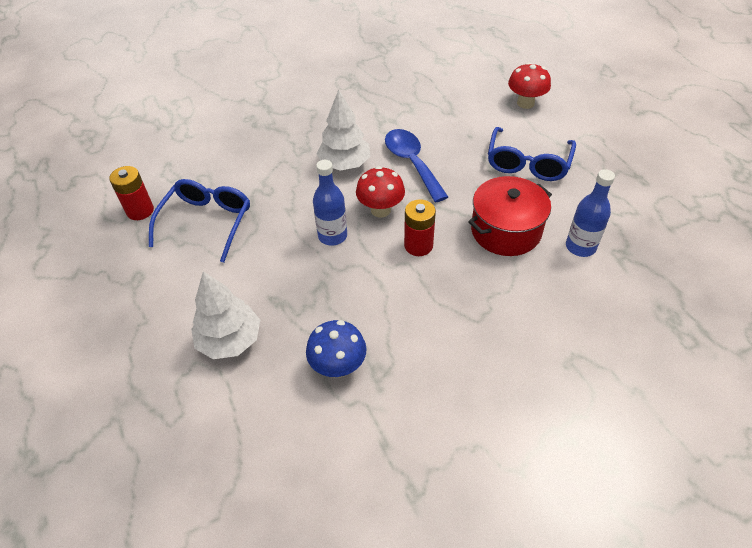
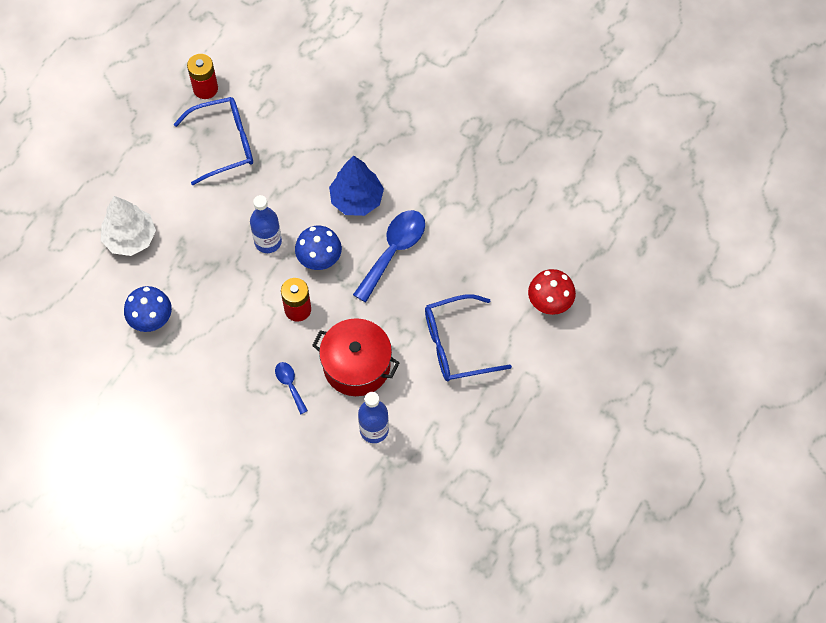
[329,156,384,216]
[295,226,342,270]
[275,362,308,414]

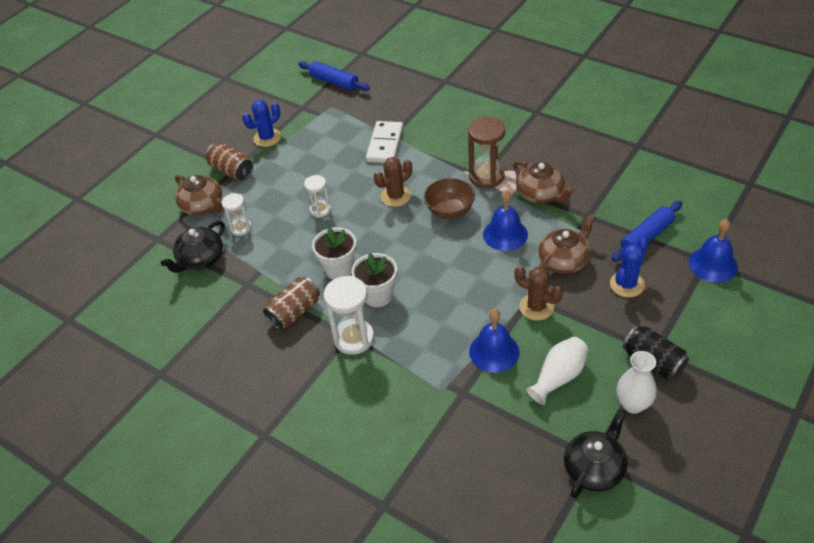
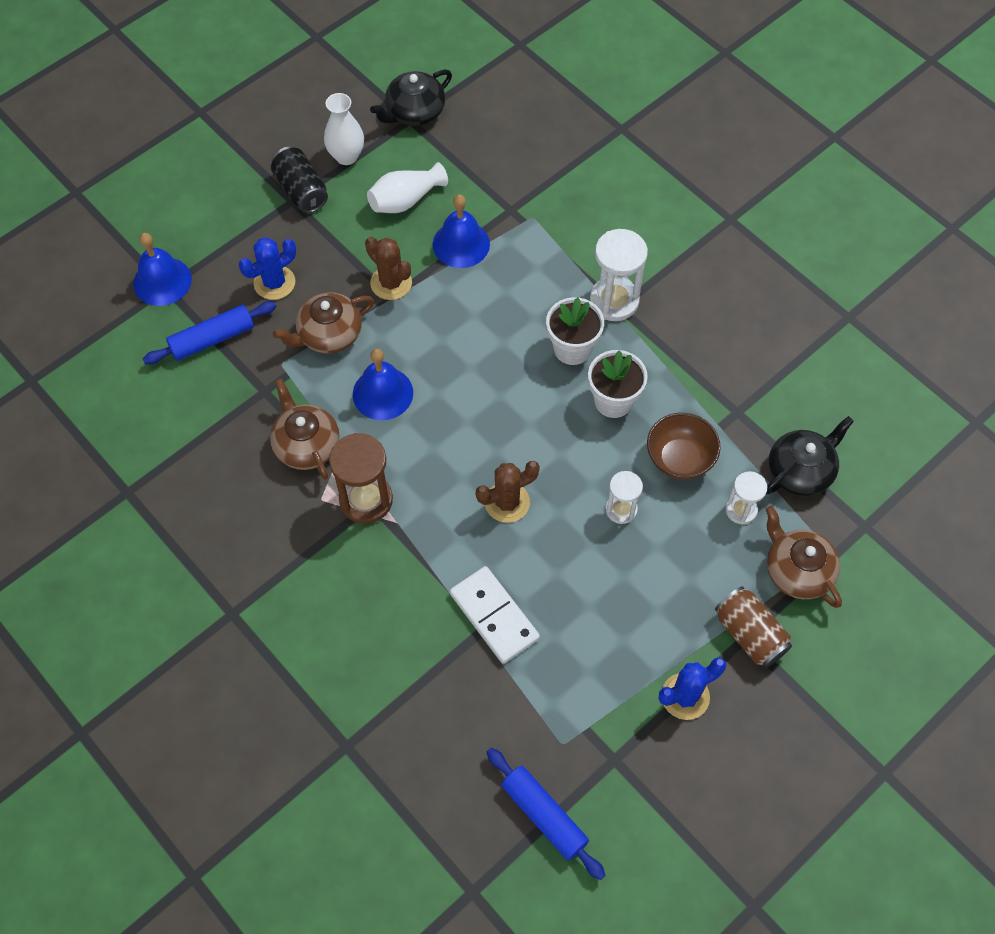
[263,277,320,330] (first image)
[450,566,540,664]
[647,413,721,480]

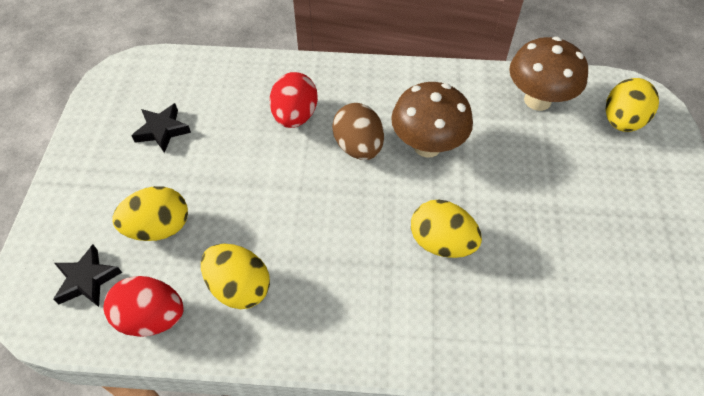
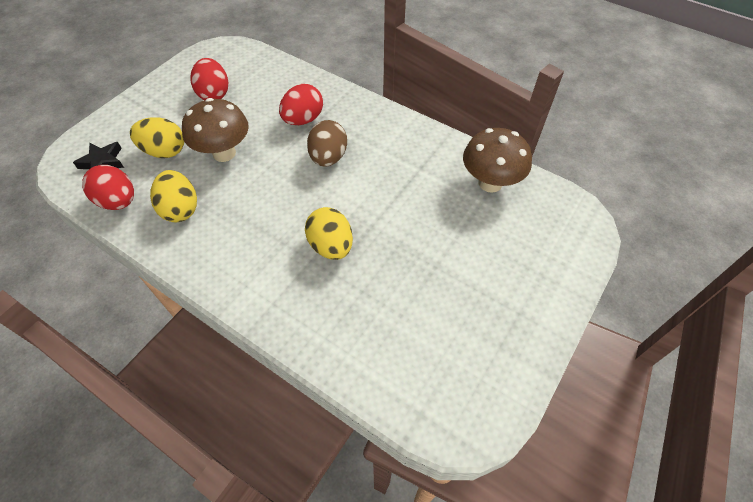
[190,58,228,100]
[182,98,249,162]
[605,78,659,132] (first image)

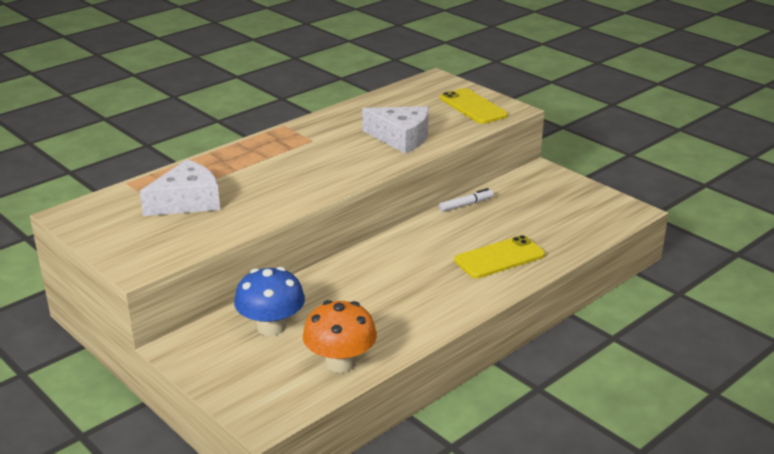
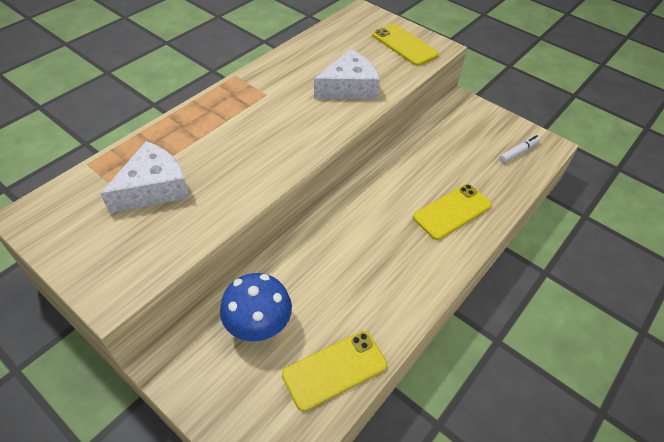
[282,331,387,412]
[314,49,380,99]
[499,135,540,163]

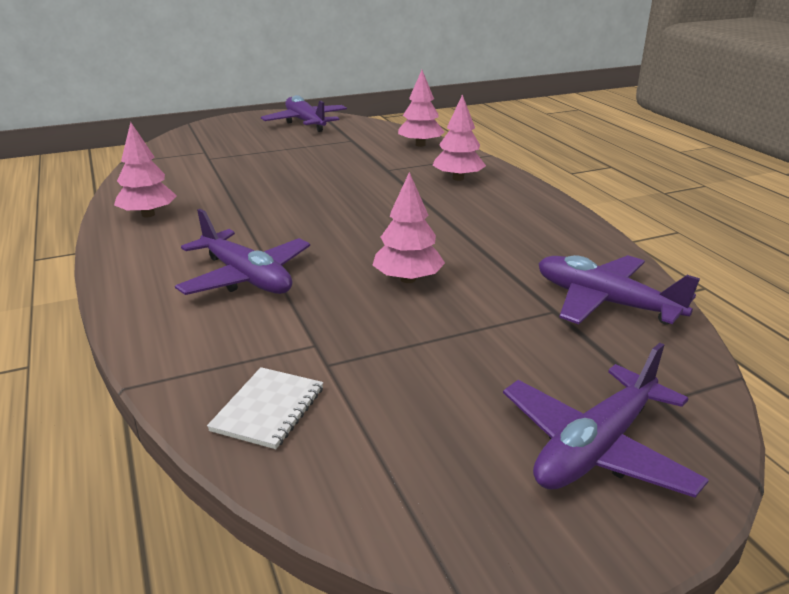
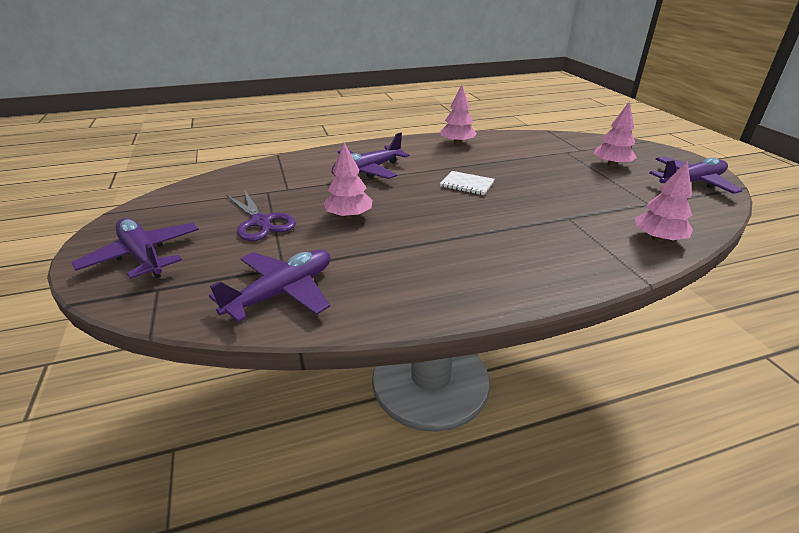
[440,171,495,195]
[594,101,637,167]
[226,189,296,241]

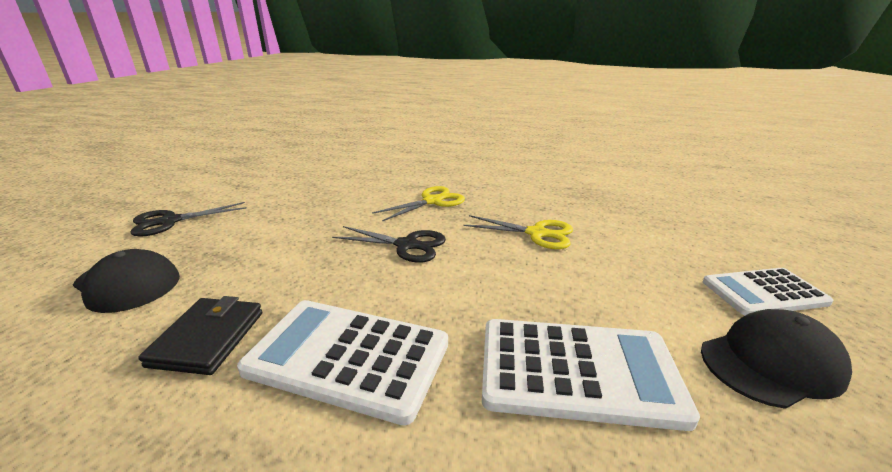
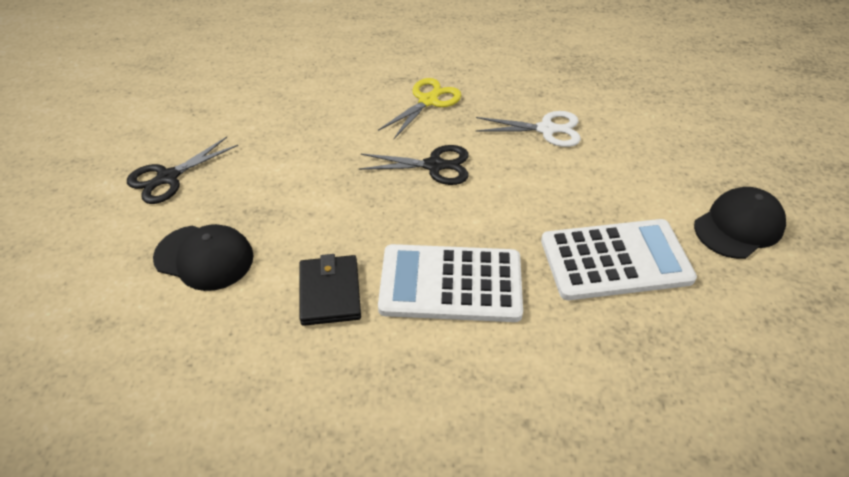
[475,111,581,147]
[703,268,833,316] (first image)

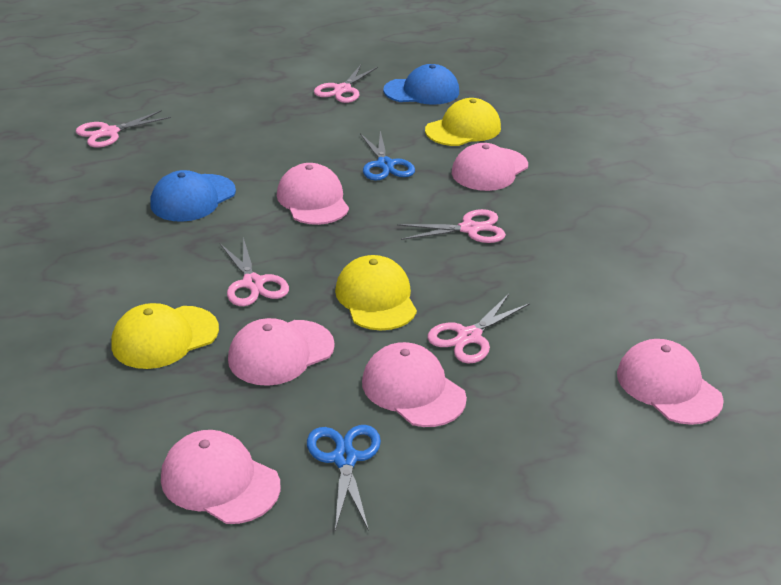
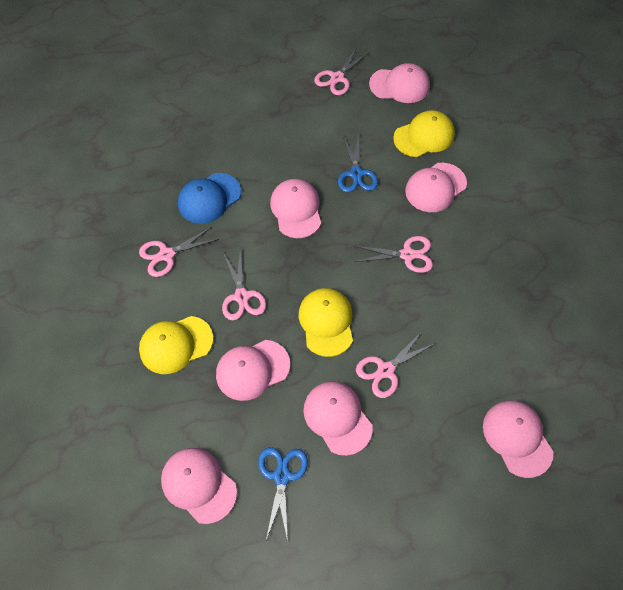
[139,227,219,277]
[369,63,430,103]

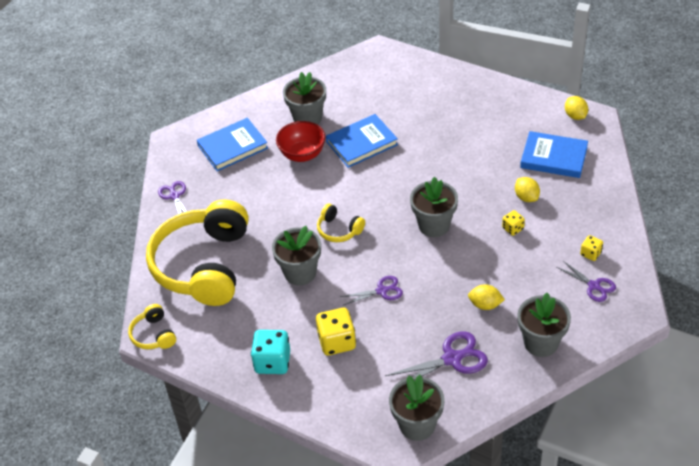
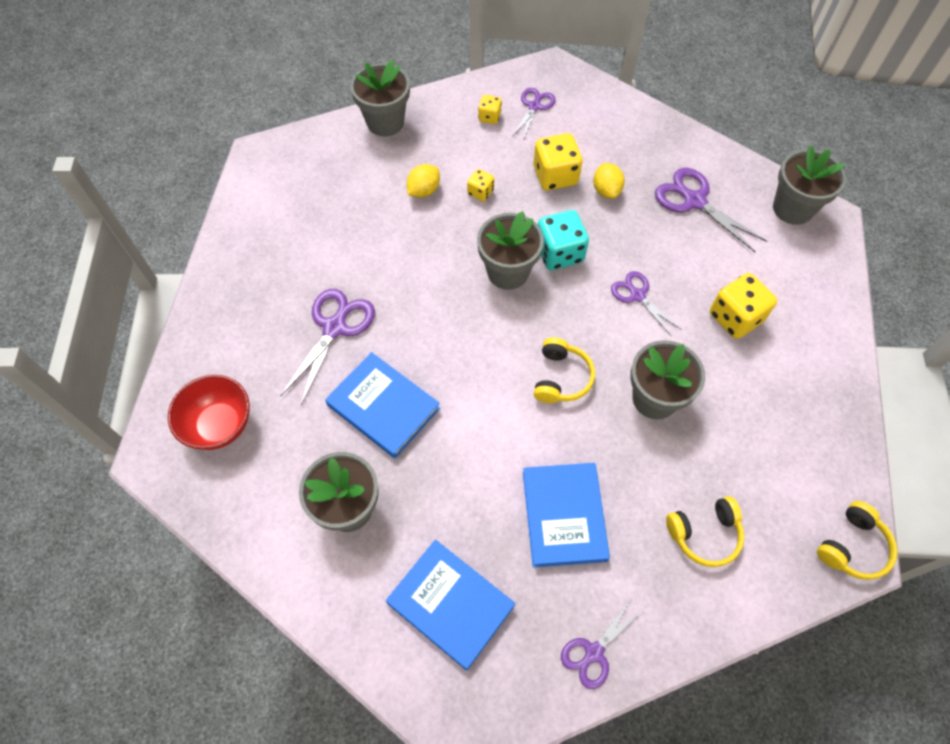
[666,496,744,567]
[538,210,589,270]
[168,375,250,450]
[350,60,410,136]
[523,463,610,567]
[565,96,588,120] (first image)
[281,289,375,405]
[534,133,582,191]

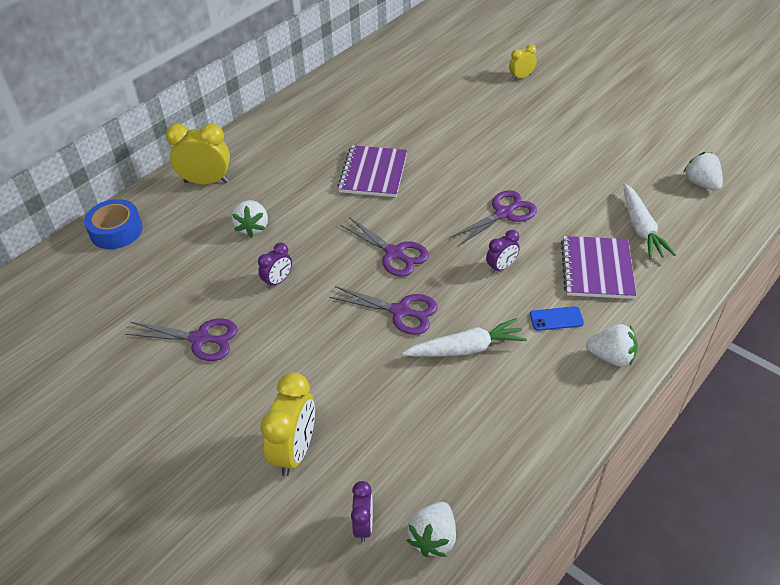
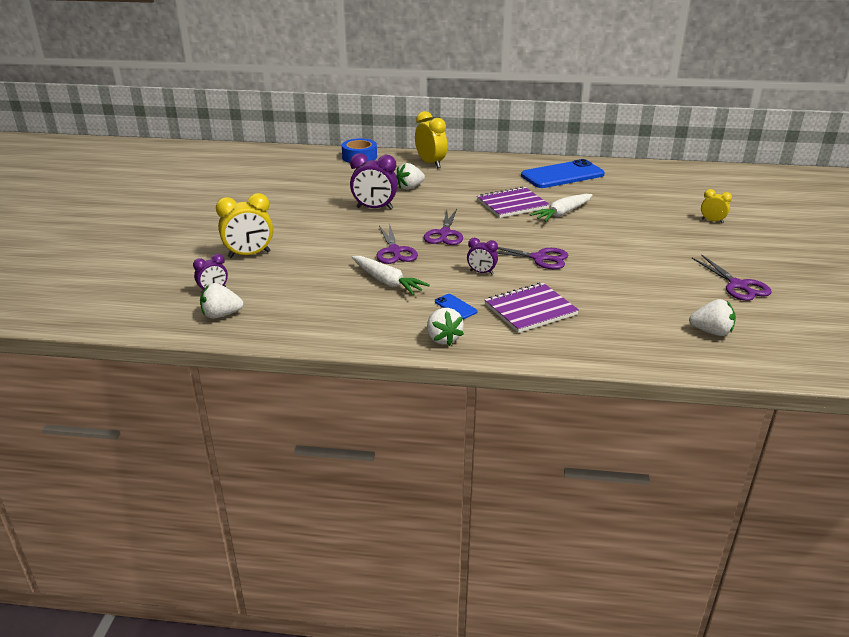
[692,254,771,301]
[350,153,398,210]
[530,194,592,222]
[689,299,736,336]
[521,159,605,188]

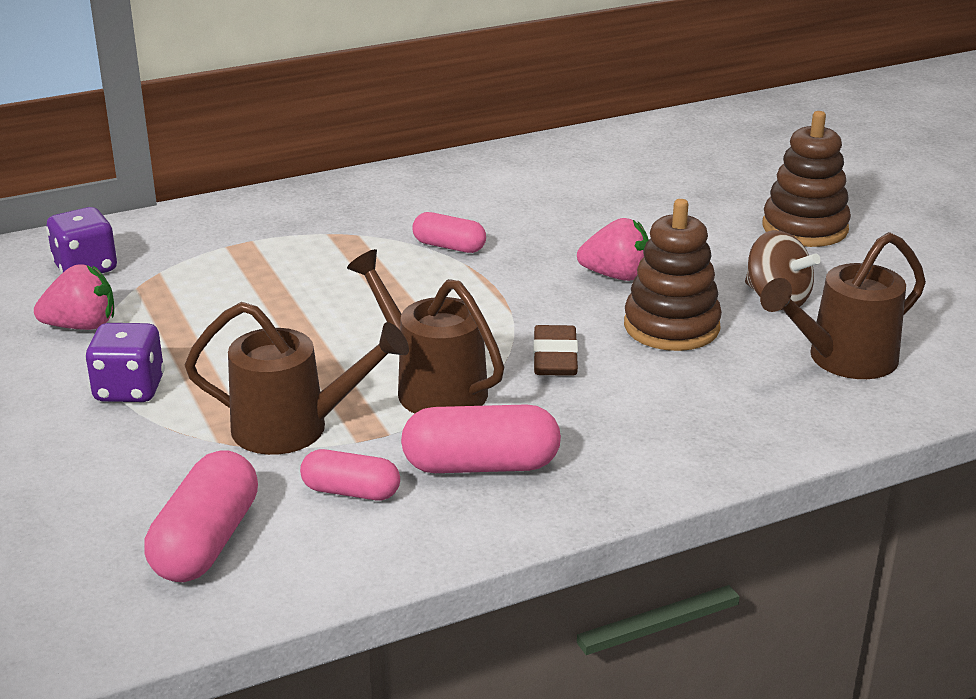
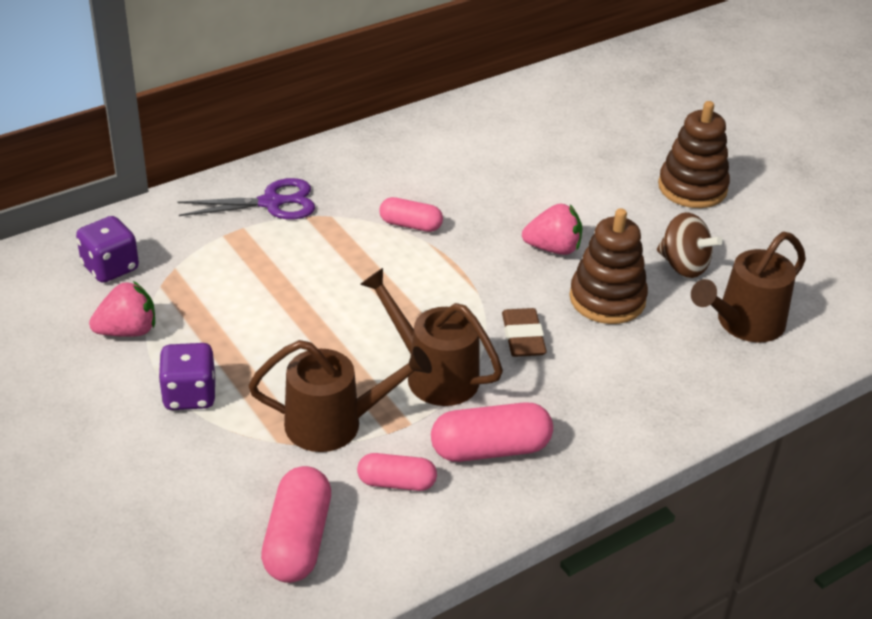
[178,178,315,220]

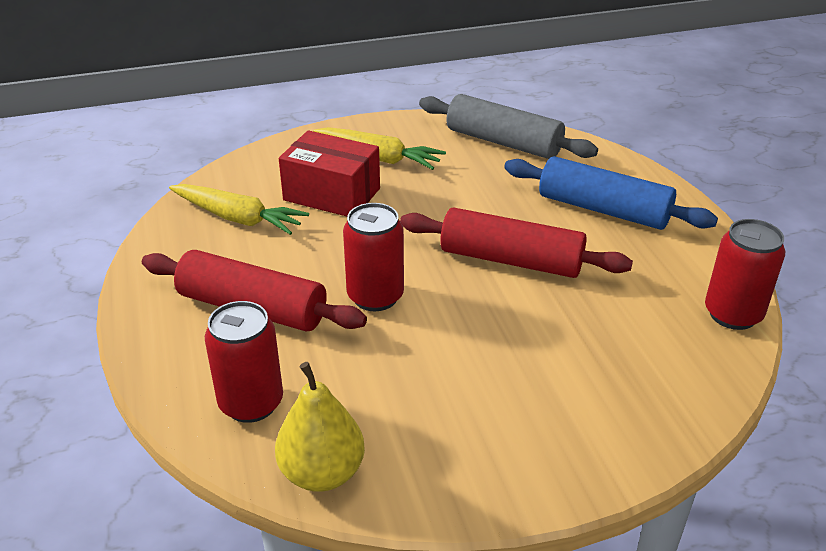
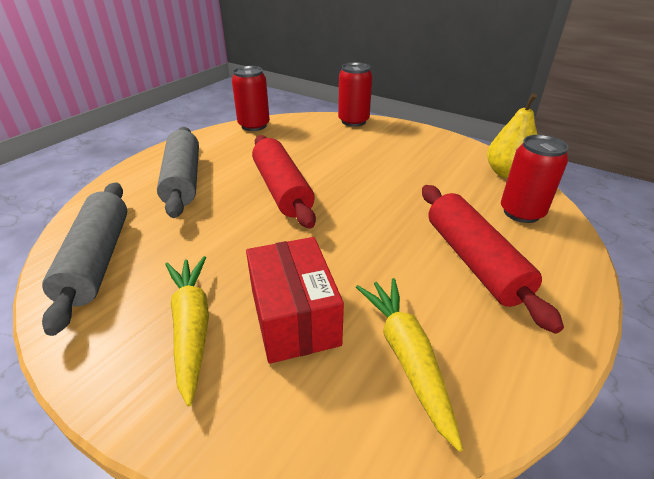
[338,62,372,127]
[157,127,199,218]

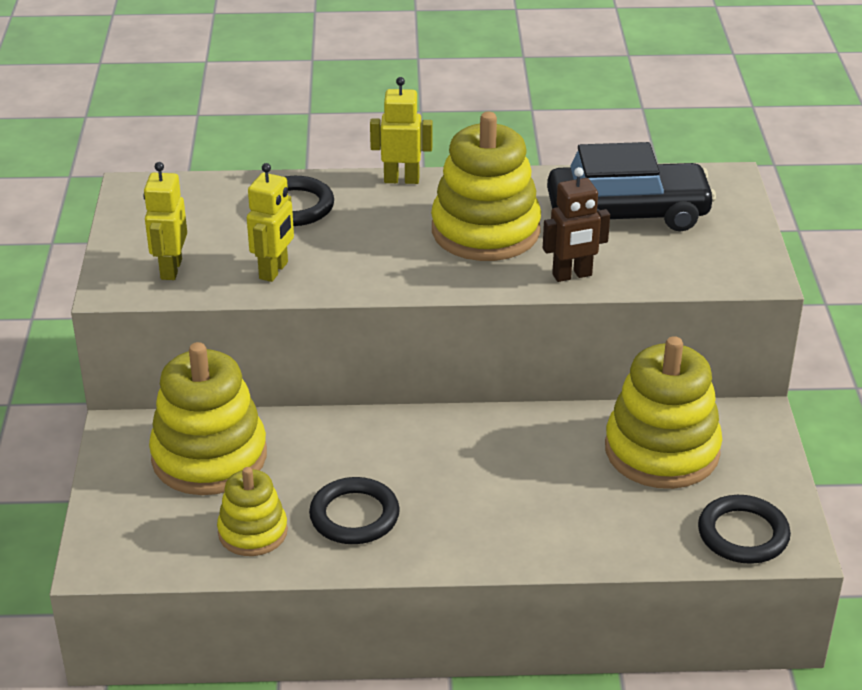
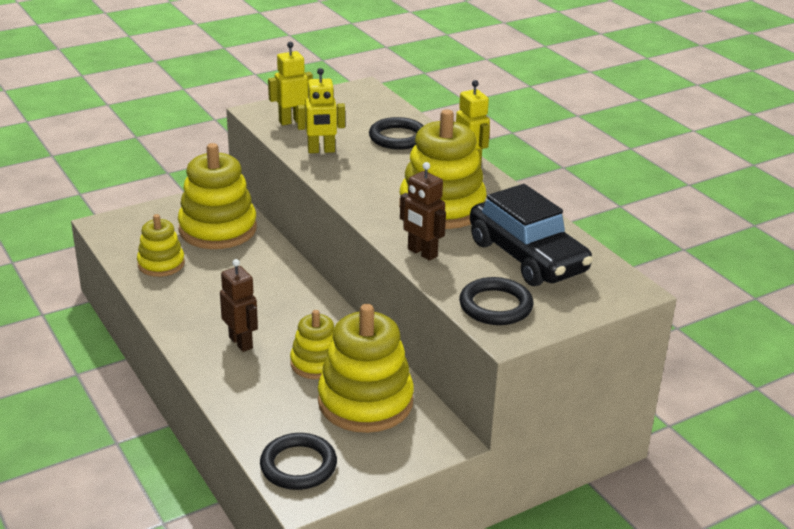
[459,277,533,325]
[220,259,258,352]
[290,310,334,379]

